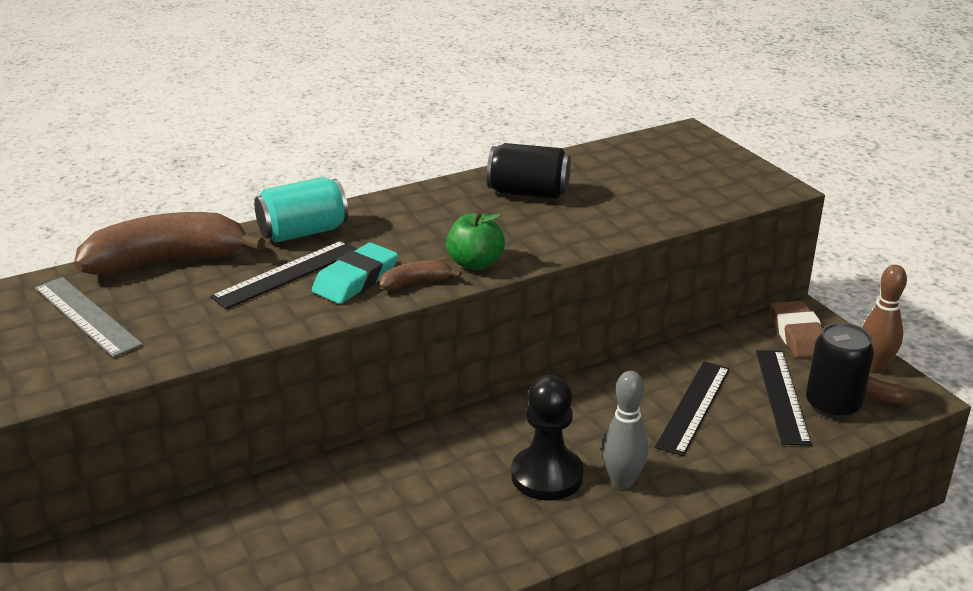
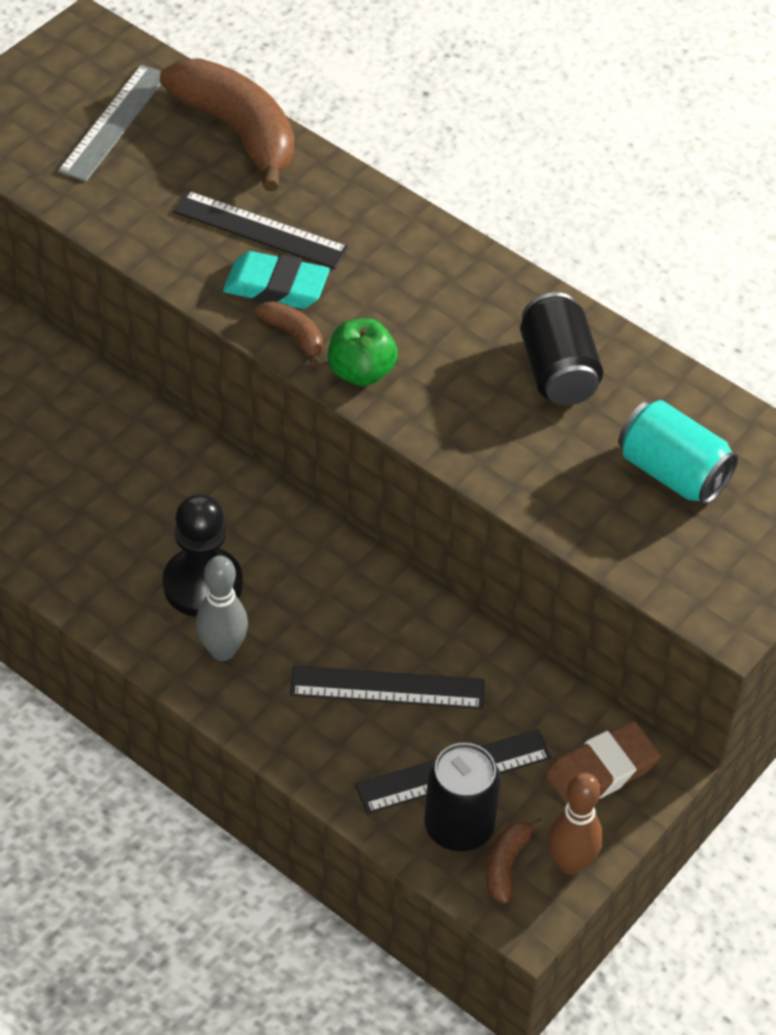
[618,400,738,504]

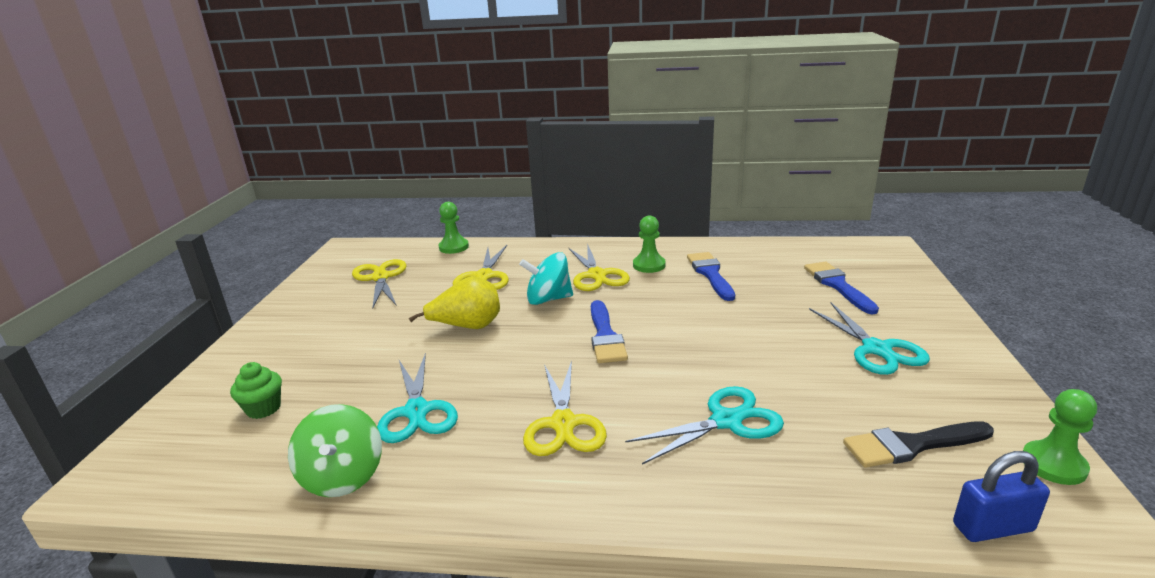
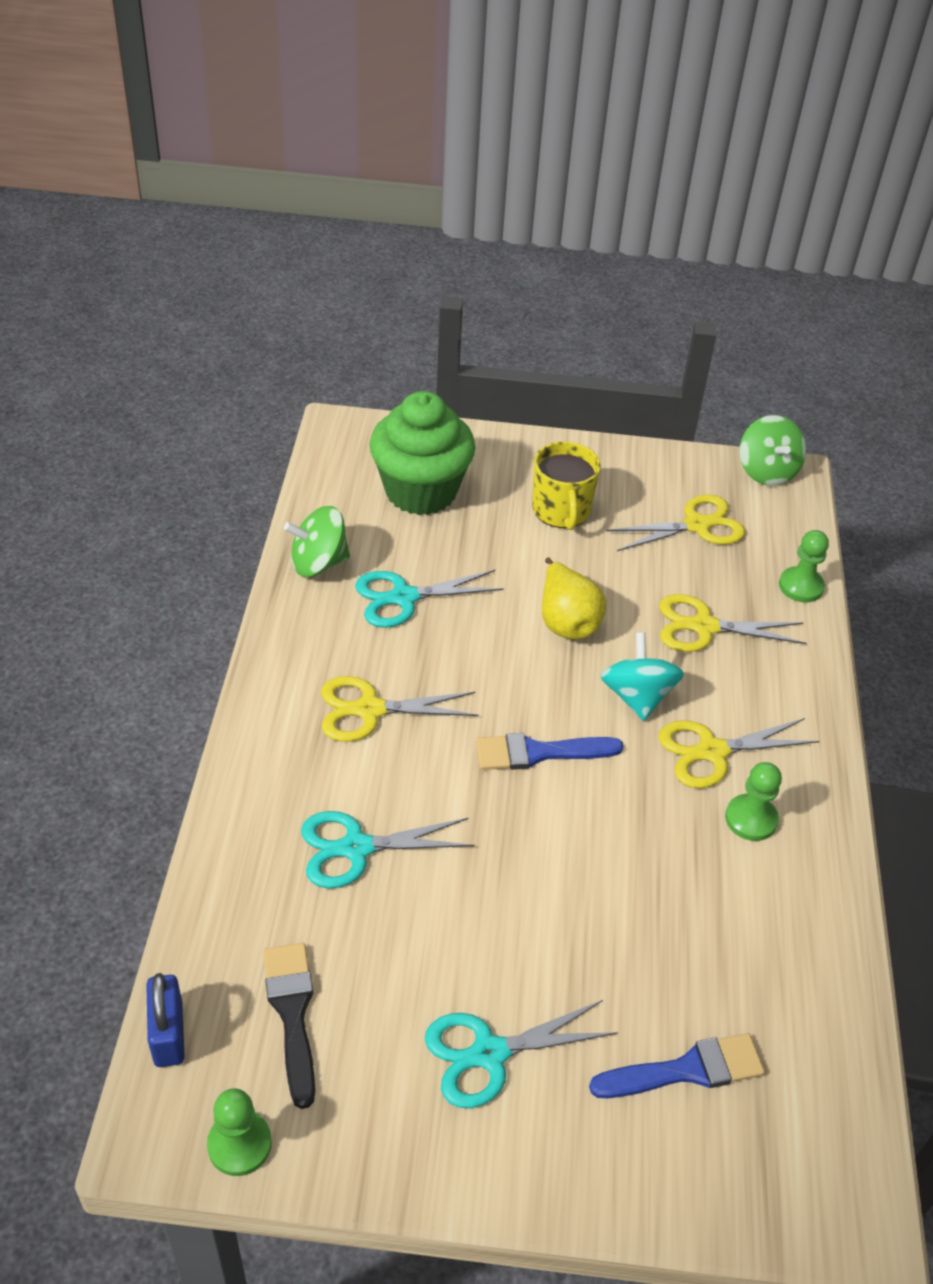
[370,391,476,515]
[301,811,475,888]
[687,252,735,301] (first image)
[532,442,601,530]
[740,415,806,486]

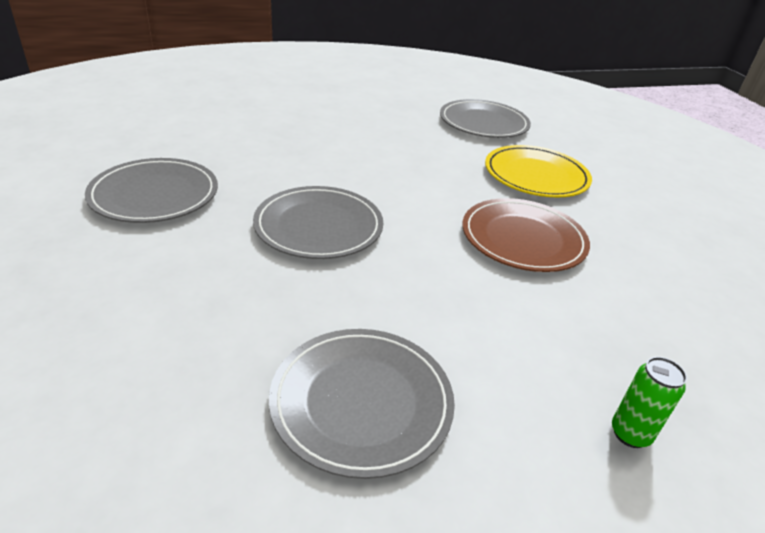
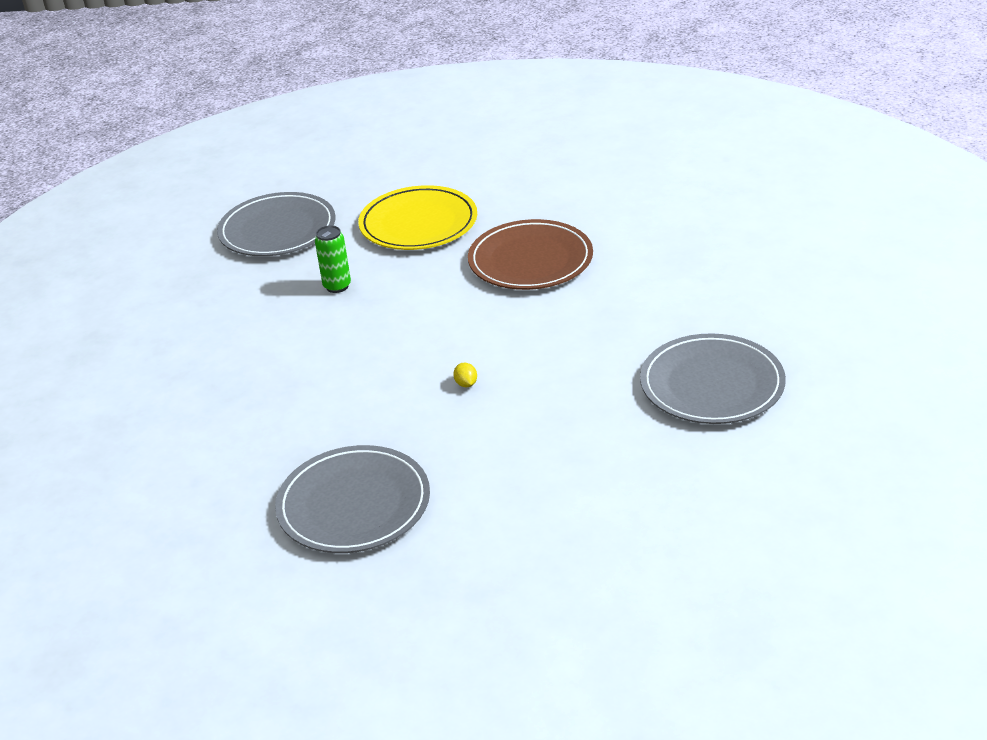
[453,362,477,387]
[315,225,351,293]

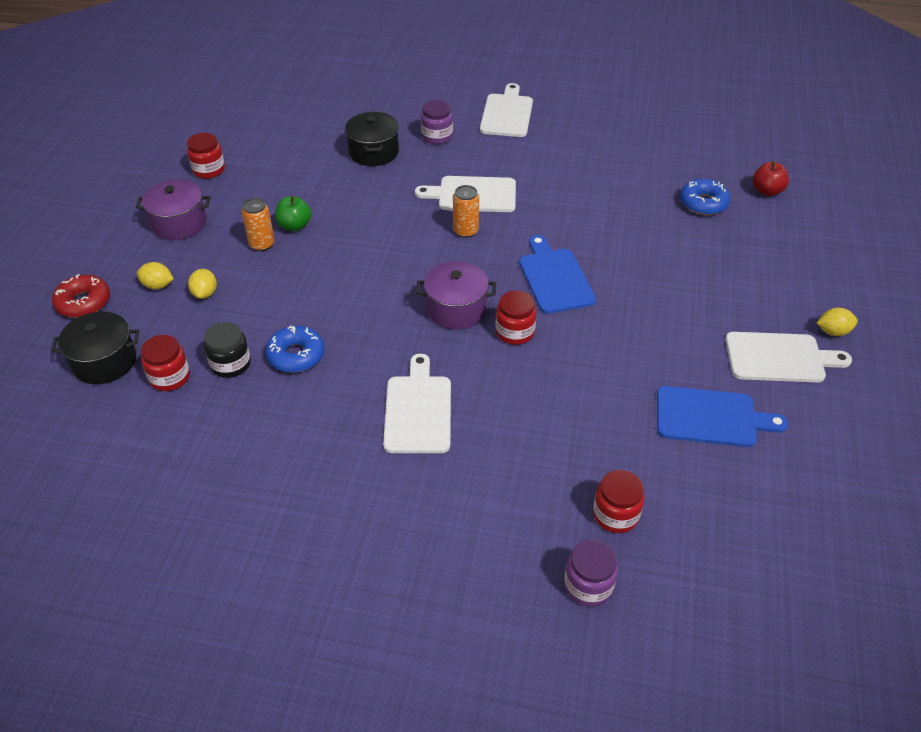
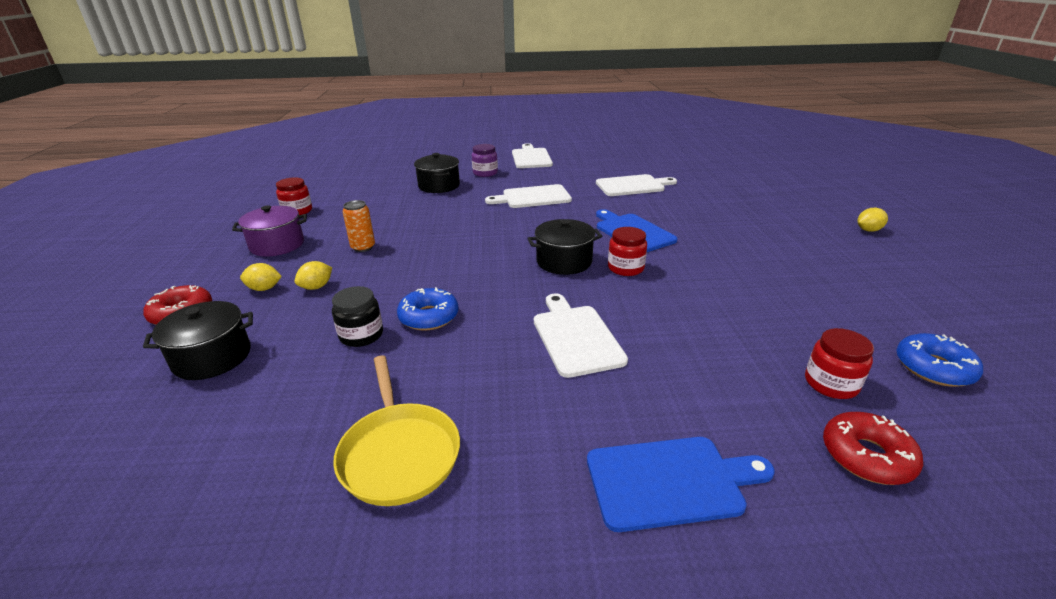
[141,335,190,391] (first image)
[295,261,332,290]
[275,196,311,232] (first image)
[527,219,602,275]
[453,185,479,238] (first image)
[823,412,923,485]
[587,437,775,532]
[896,333,983,387]
[596,174,677,196]
[753,161,789,196] (first image)
[333,355,460,506]

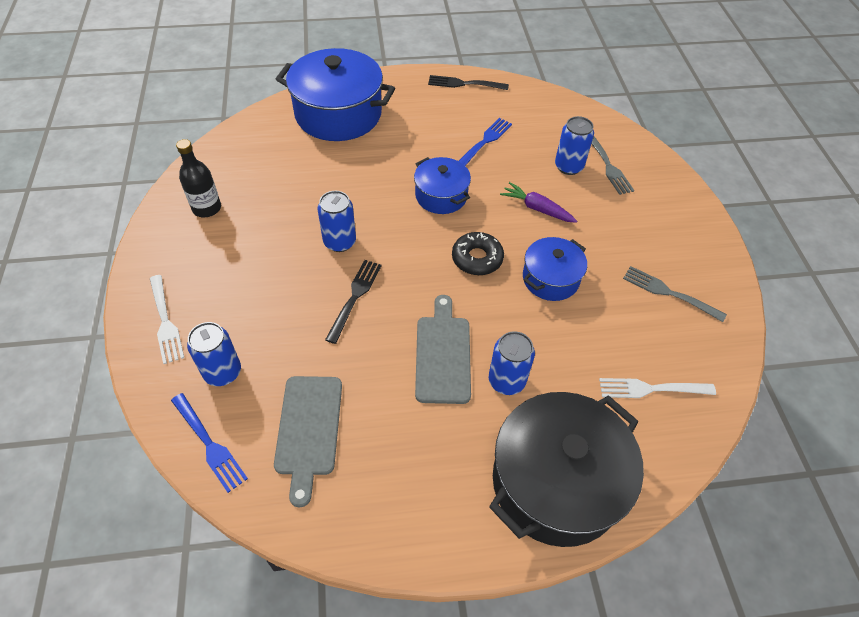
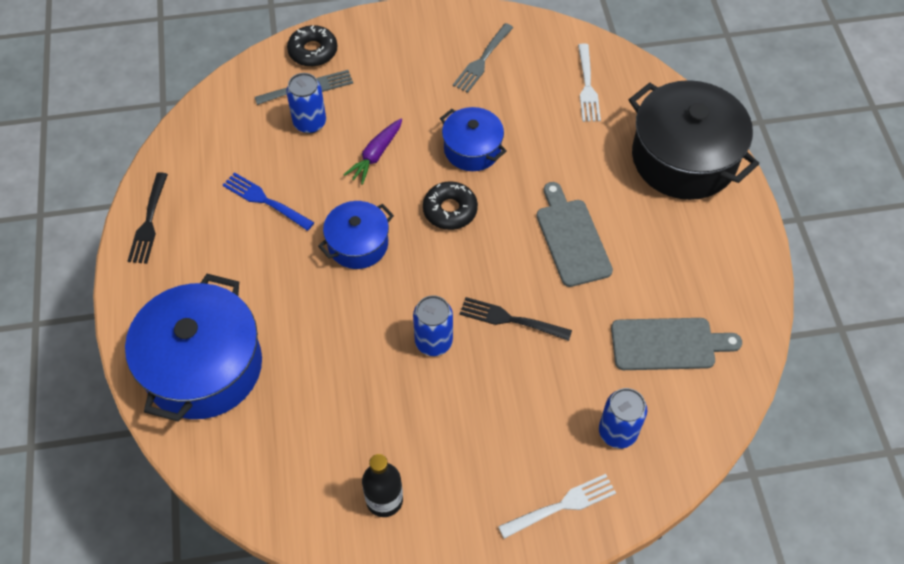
[171,393,248,493] (first image)
[537,182,613,287]
[489,331,535,395] (first image)
[287,25,337,67]

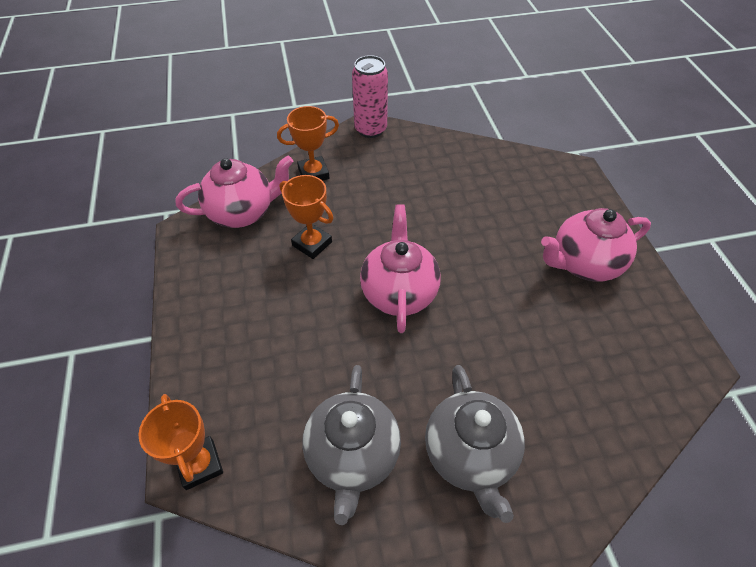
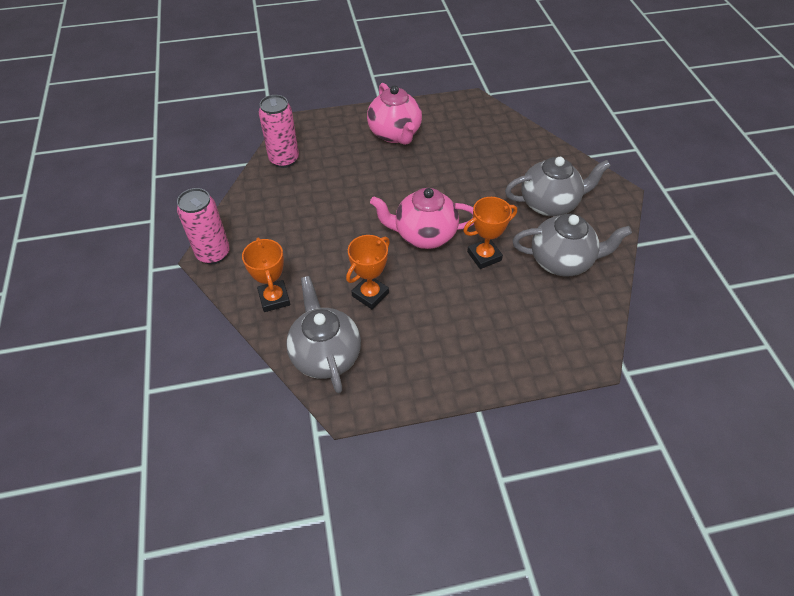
[463,197,517,269]
[286,276,361,393]
[259,95,299,168]

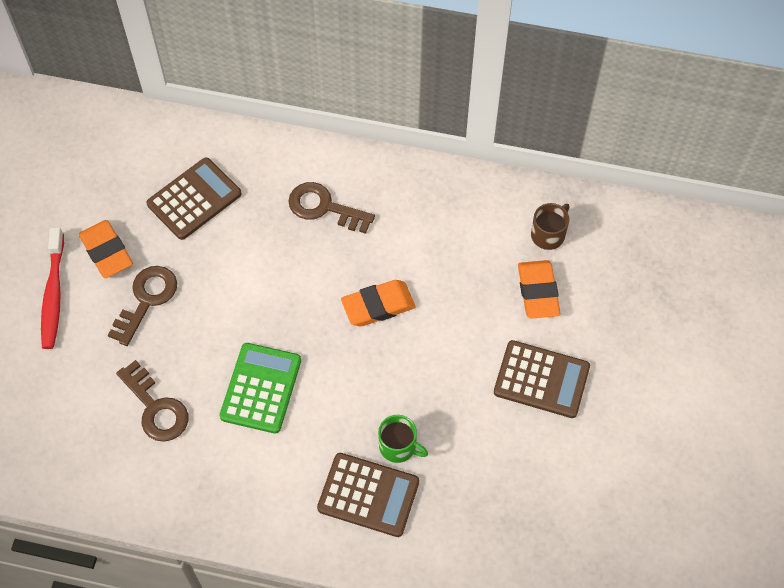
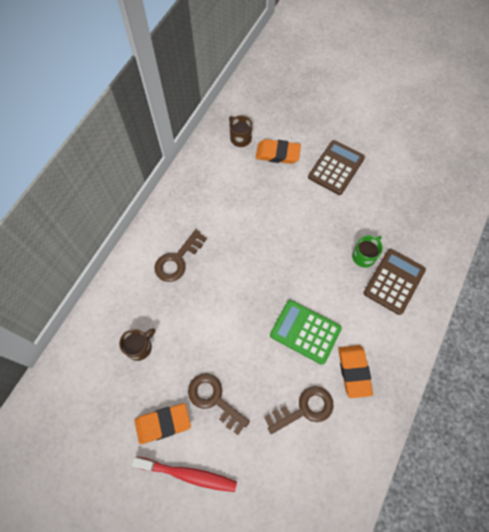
[119,328,155,361]
[338,345,373,398]

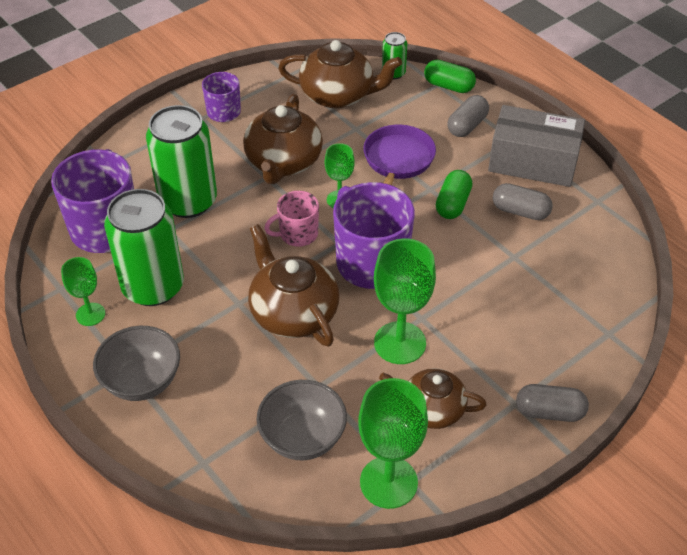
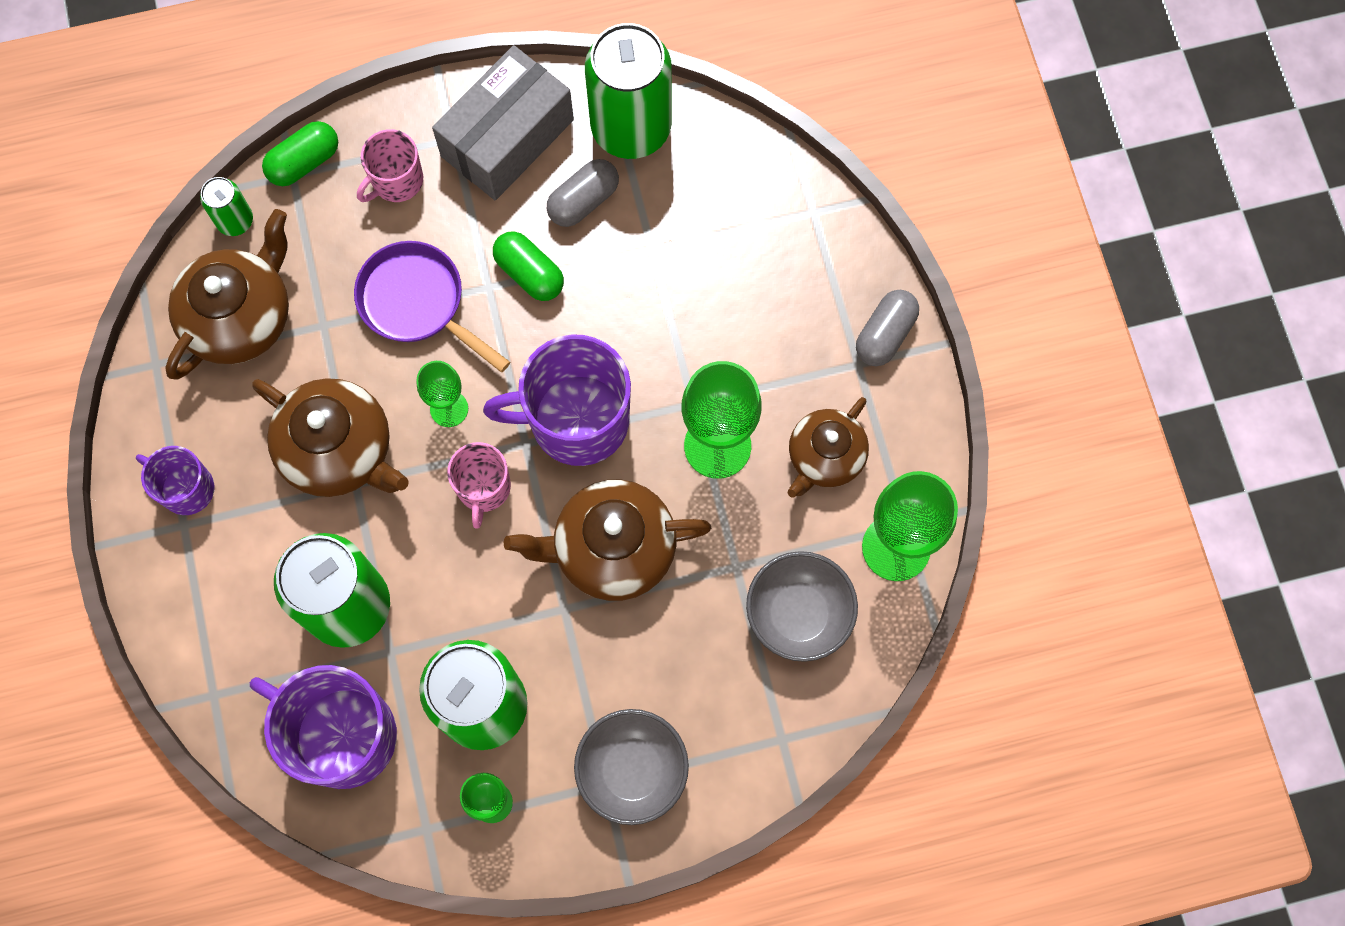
[357,129,423,202]
[585,23,672,159]

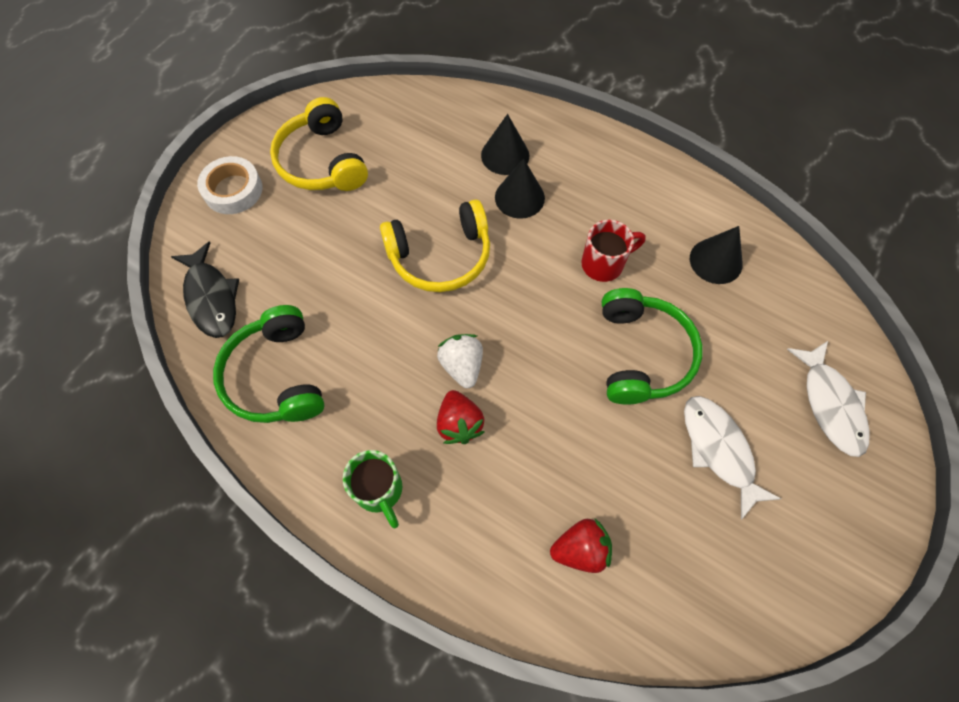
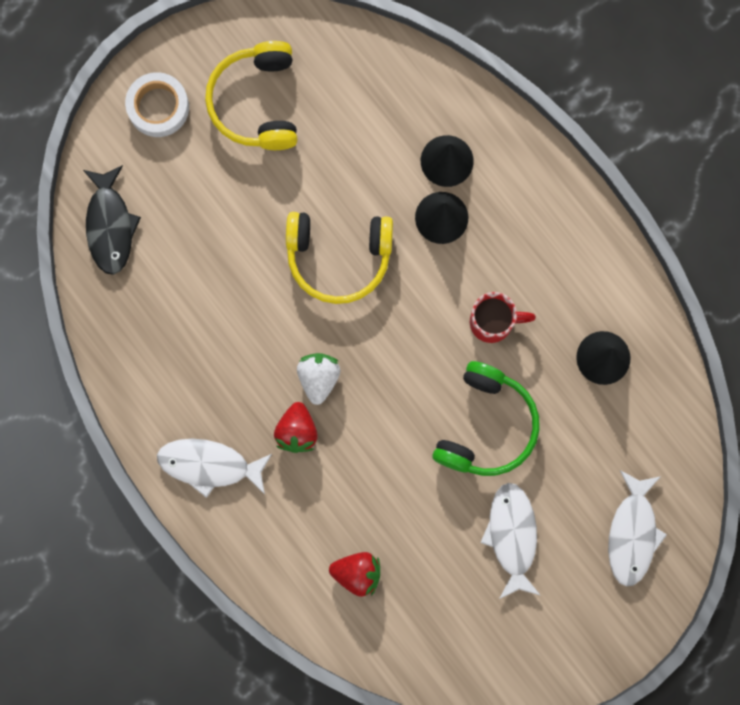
[213,305,325,423] (first image)
[157,439,272,498]

